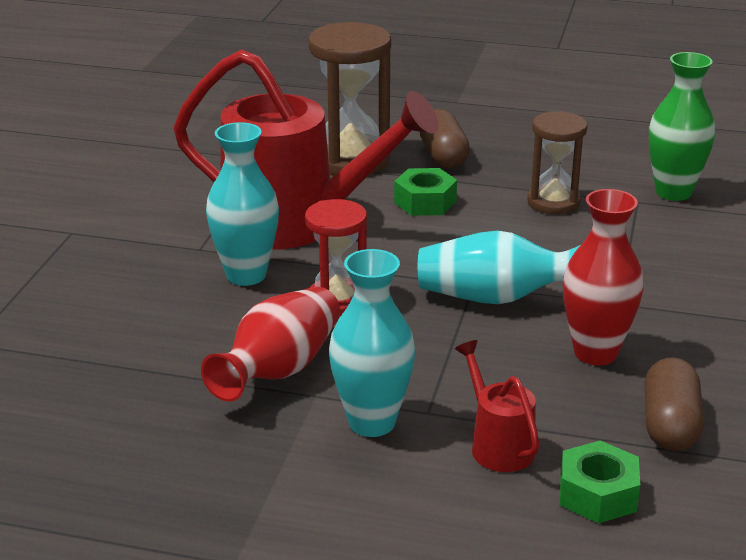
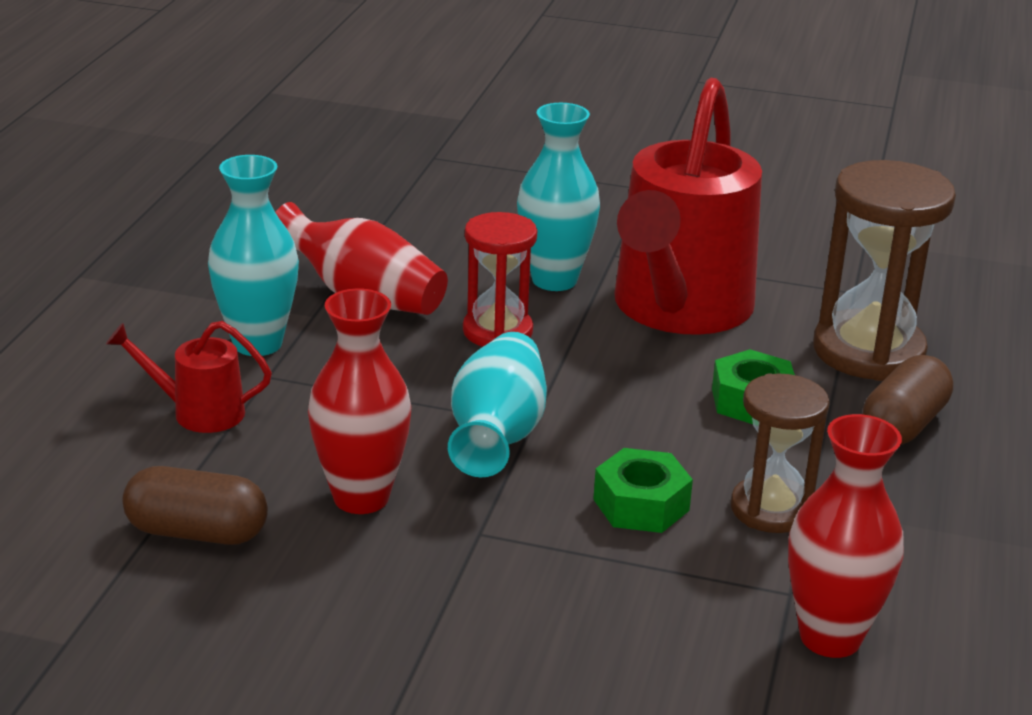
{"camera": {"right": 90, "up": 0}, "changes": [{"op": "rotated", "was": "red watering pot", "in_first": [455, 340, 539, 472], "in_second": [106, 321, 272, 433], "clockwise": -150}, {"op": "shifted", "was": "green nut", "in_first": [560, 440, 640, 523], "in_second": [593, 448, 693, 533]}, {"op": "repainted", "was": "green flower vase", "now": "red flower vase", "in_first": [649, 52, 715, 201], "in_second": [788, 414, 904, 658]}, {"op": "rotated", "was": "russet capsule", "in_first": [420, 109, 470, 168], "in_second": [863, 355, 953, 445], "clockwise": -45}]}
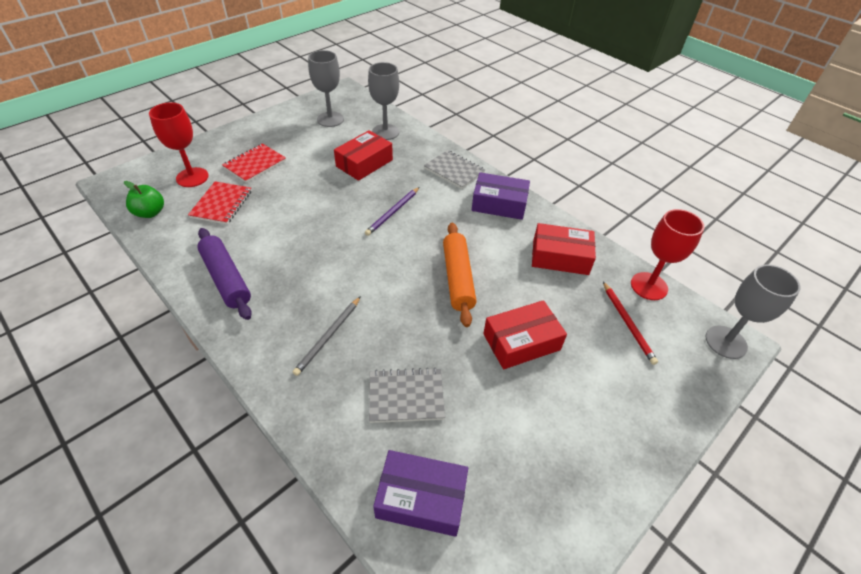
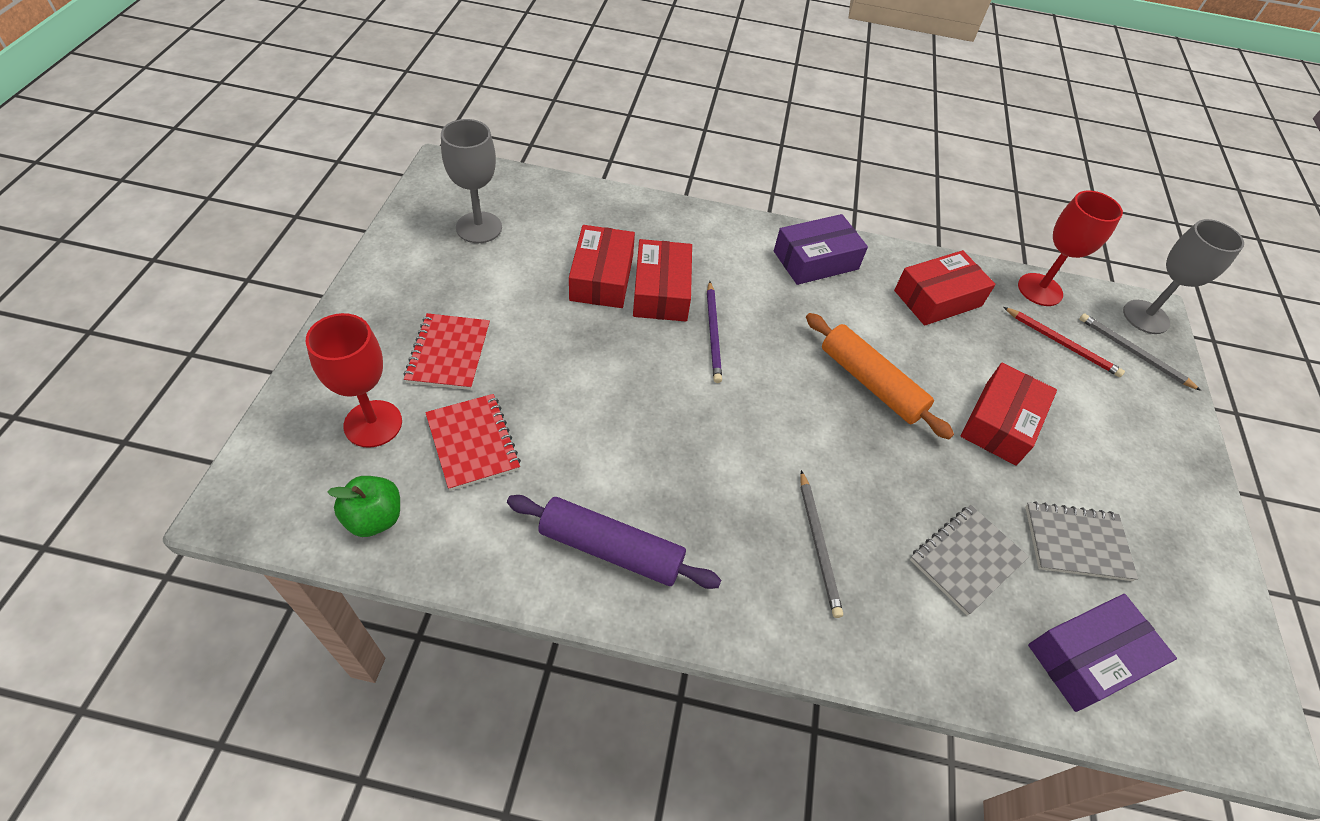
{"camera": {"right": -40, "up": 5}, "changes": [{"op": "new", "now": "red box", "in_second": [633, 239, 692, 321]}, {"op": "shifted", "was": "gray notepad", "in_first": [424, 150, 485, 189], "in_second": [1025, 501, 1138, 581]}, {"op": "new", "now": "gray pencil", "in_second": [1079, 313, 1201, 391]}, {"op": "gone", "was": "gray chalice", "in_first": [368, 62, 399, 140]}]}
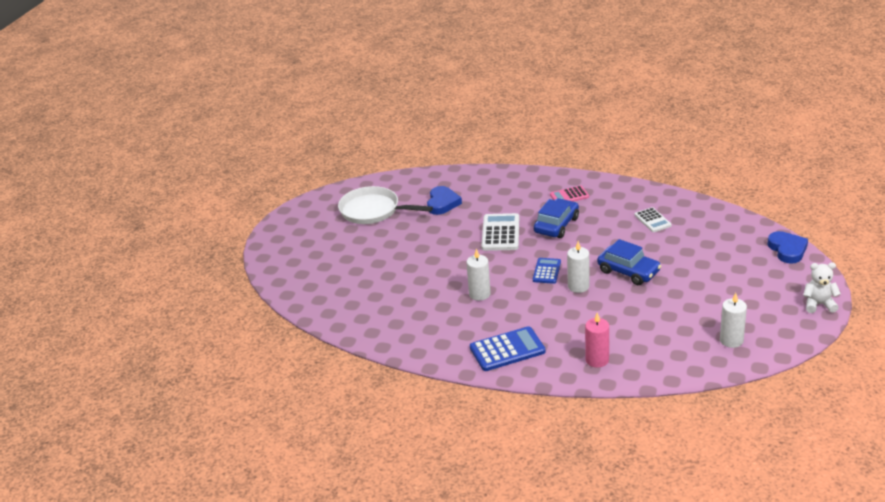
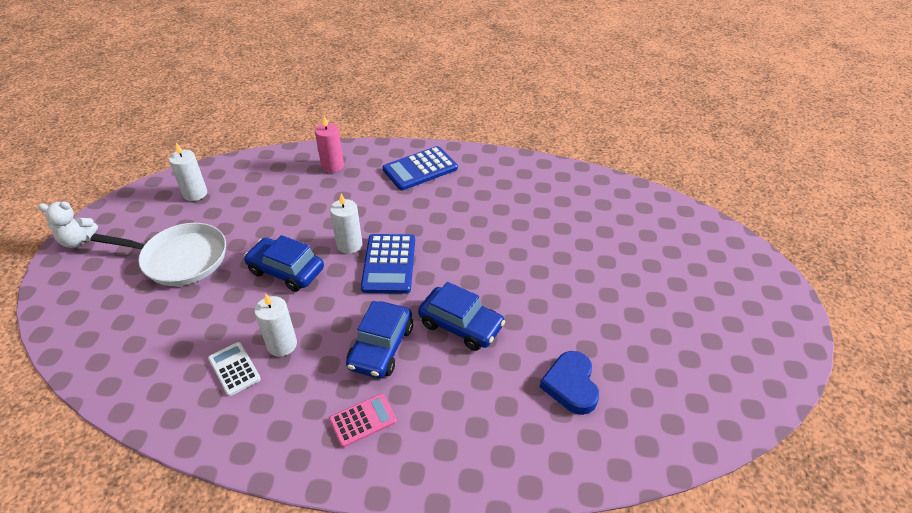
{"camera": {"right": 165, "up": 10}, "changes": [{"op": "shifted", "was": "white skillet", "in_first": [338, 186, 433, 224], "in_second": [90, 223, 226, 286]}, {"op": "shifted", "was": "white pillar candle", "in_first": [466, 249, 491, 301], "in_second": [254, 294, 297, 357]}, {"op": "scaled", "was": "royal blue pocket calculator", "in_first": [533, 258, 561, 284], "in_second": [361, 234, 415, 294], "ratio": 1.63}, {"op": "swapped", "was": "white pocket calculator", "now": "royal blue car", "in_first": [481, 213, 519, 251], "in_second": [418, 282, 505, 351]}, {"op": "gone", "was": "royal blue heart shape", "in_first": [767, 231, 808, 264]}]}
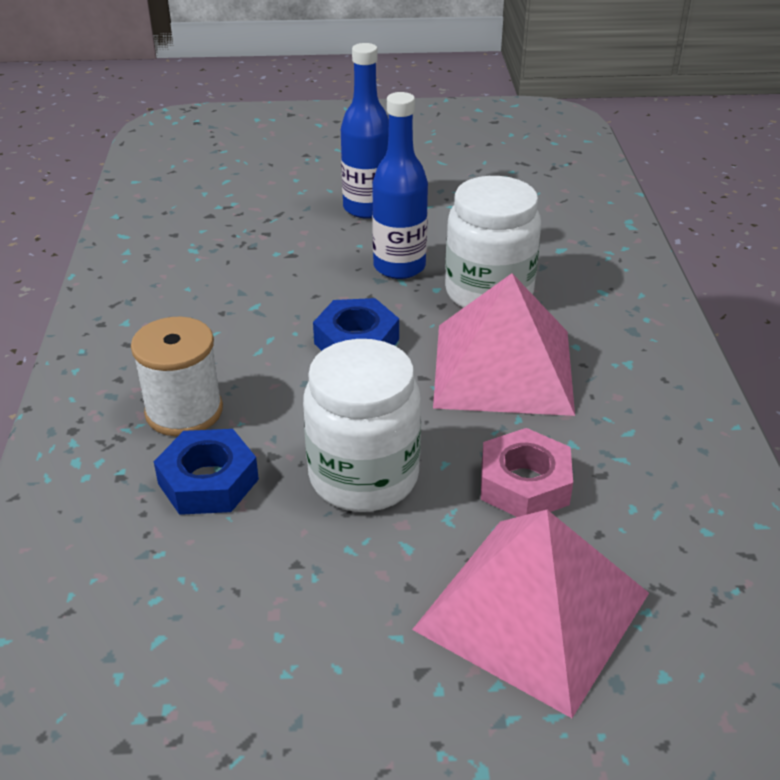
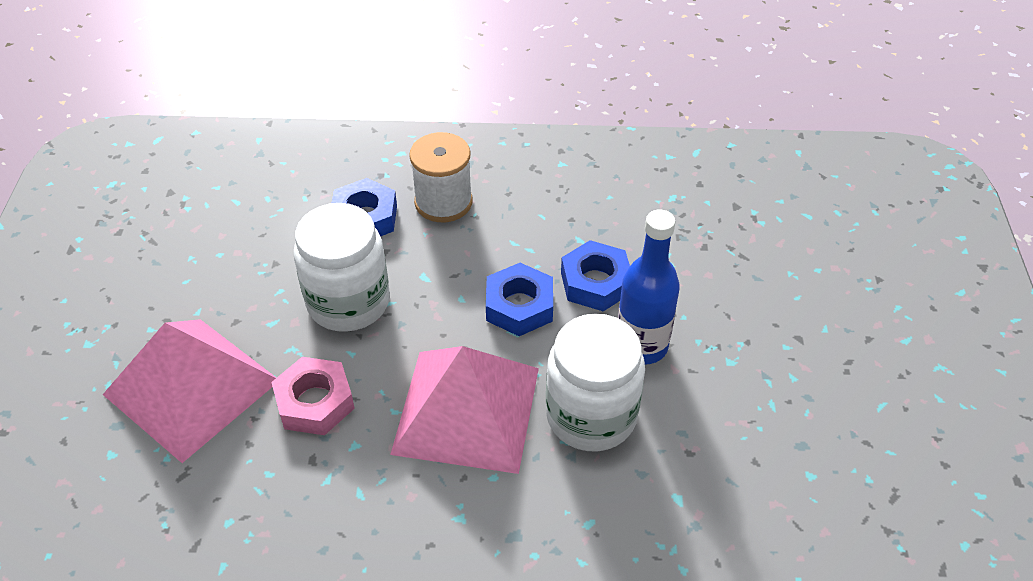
{"camera": {"right": 95, "up": 10}, "changes": [{"op": "new", "now": "royal blue nut", "in_second": [561, 240, 630, 312]}, {"op": "gone", "was": "royal blue drink bottle", "in_first": [341, 43, 389, 219]}]}
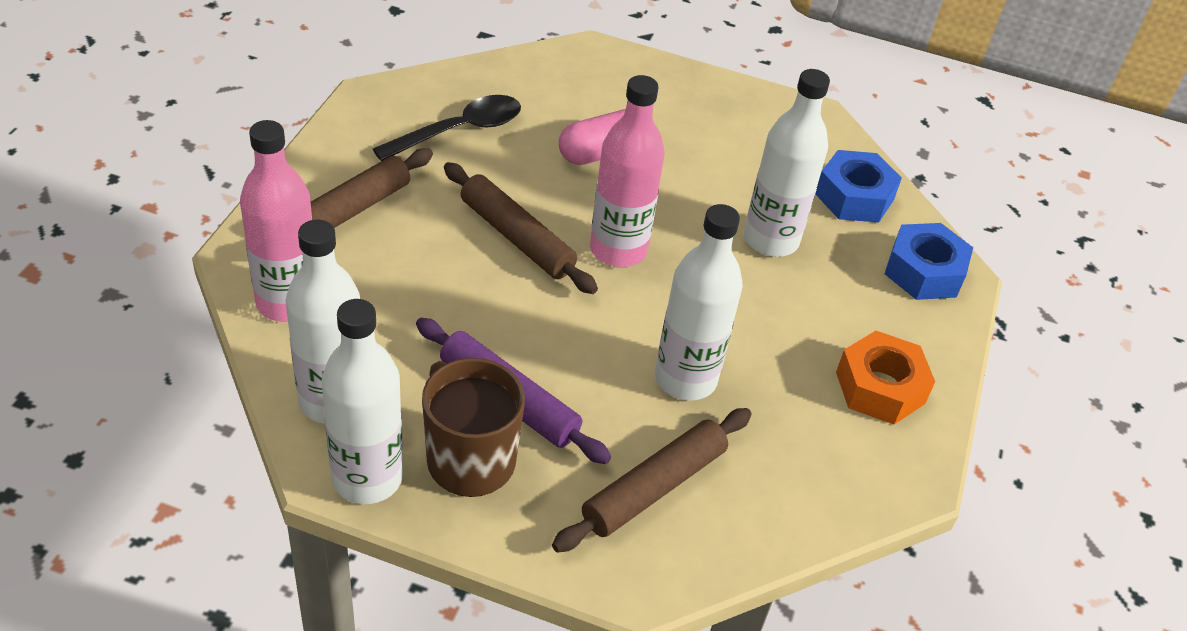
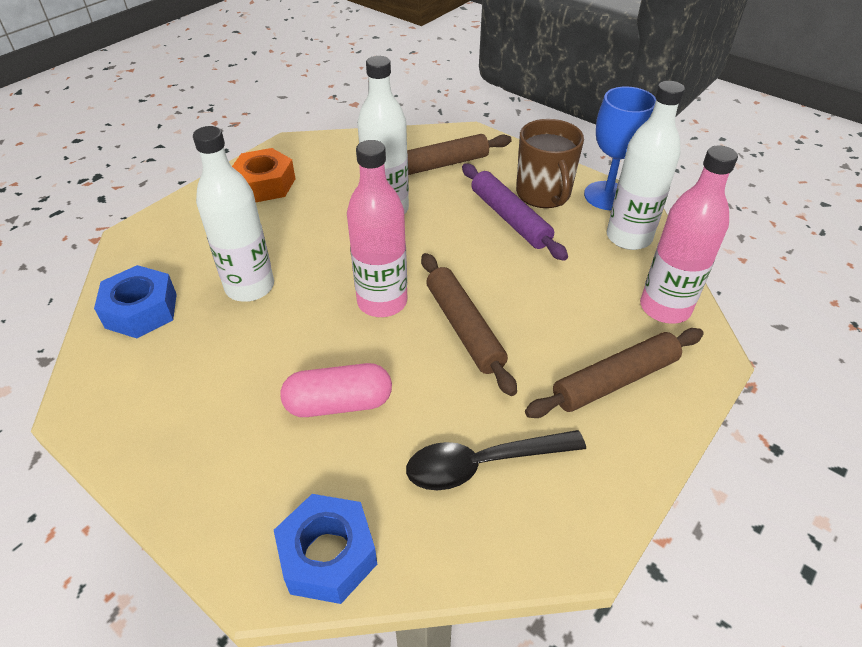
{"camera": {"right": -155, "up": 0}, "changes": [{"op": "shifted", "was": "royal blue nut", "in_first": [885, 223, 973, 300], "in_second": [274, 494, 377, 604]}, {"op": "swapped", "was": "white drink bottle", "now": "royal blue chalice", "in_first": [321, 299, 403, 504], "in_second": [584, 86, 656, 210]}]}
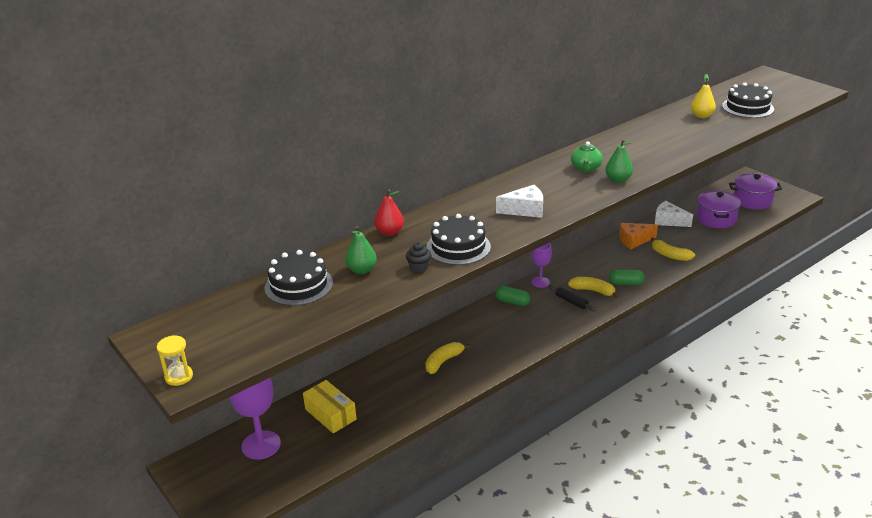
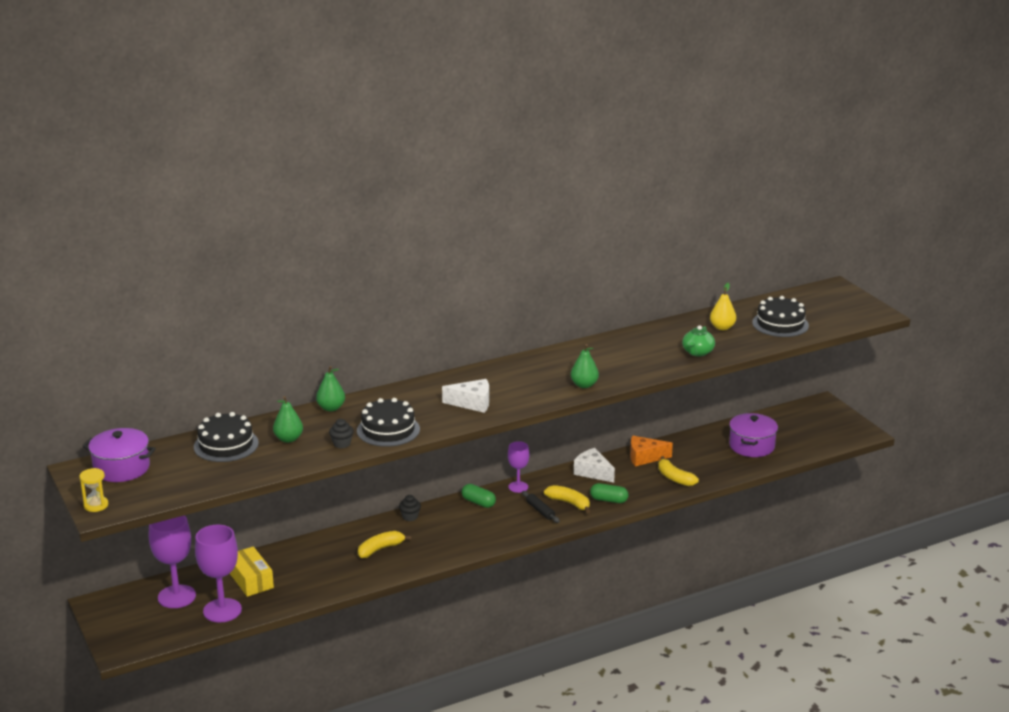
{"camera": {"right": 10, "up": -5}, "changes": [{"op": "shifted", "was": "violet cooking pot", "in_first": [729, 173, 782, 209], "in_second": [83, 428, 156, 482]}, {"op": "new", "now": "violet chalice", "in_second": [195, 525, 242, 622]}, {"op": "repainted", "was": "red pear", "now": "green pear", "in_first": [375, 190, 404, 236], "in_second": [316, 366, 345, 411]}, {"op": "new", "now": "black fairy cake", "in_second": [399, 495, 421, 521]}, {"op": "shifted", "was": "white piece of cheese", "in_first": [655, 201, 693, 227], "in_second": [574, 448, 615, 483]}, {"op": "shifted", "was": "green china teapot", "in_first": [571, 141, 603, 172], "in_second": [682, 325, 715, 357]}]}
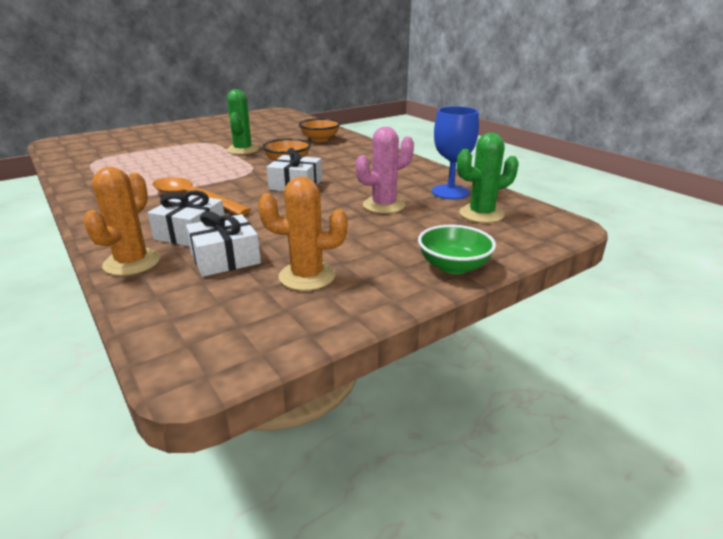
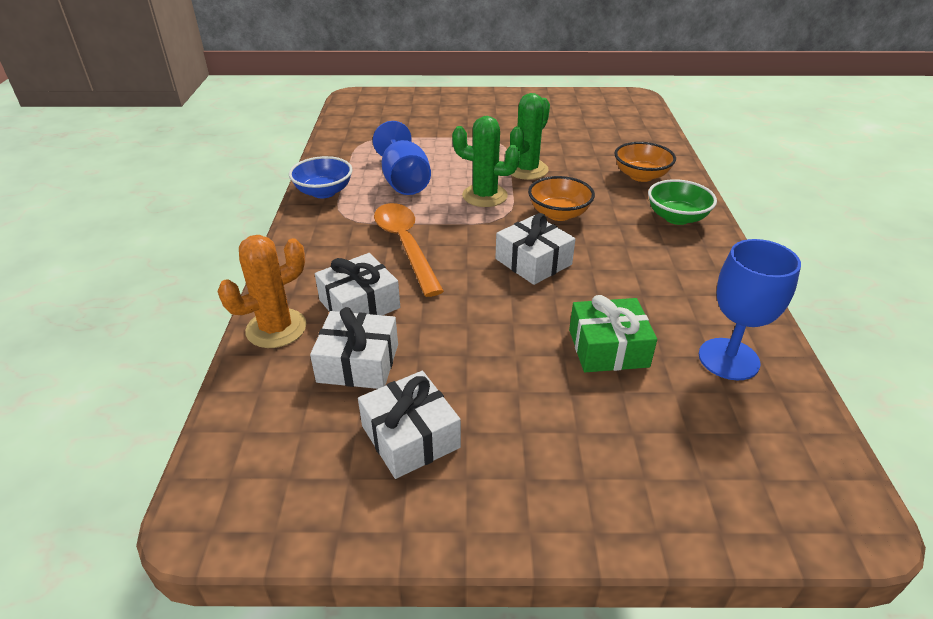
{"camera": {"right": 35, "up": 10}, "changes": [{"op": "new", "now": "royal blue bowl", "in_second": [289, 156, 353, 198]}, {"op": "swapped", "was": "orange-coloured saguaro cactus", "now": "white gift", "in_first": [258, 177, 348, 291], "in_second": [358, 371, 461, 479]}, {"op": "new", "now": "royal blue chalice", "in_second": [373, 121, 431, 195]}, {"op": "shifted", "was": "green saguaro cactus", "in_first": [457, 133, 519, 223], "in_second": [452, 116, 520, 207]}, {"op": "swapped", "was": "pink saguaro cactus", "now": "green gift", "in_first": [356, 127, 414, 214], "in_second": [569, 295, 657, 372]}, {"op": "shifted", "was": "green bowl", "in_first": [418, 225, 496, 274], "in_second": [648, 179, 717, 225]}]}
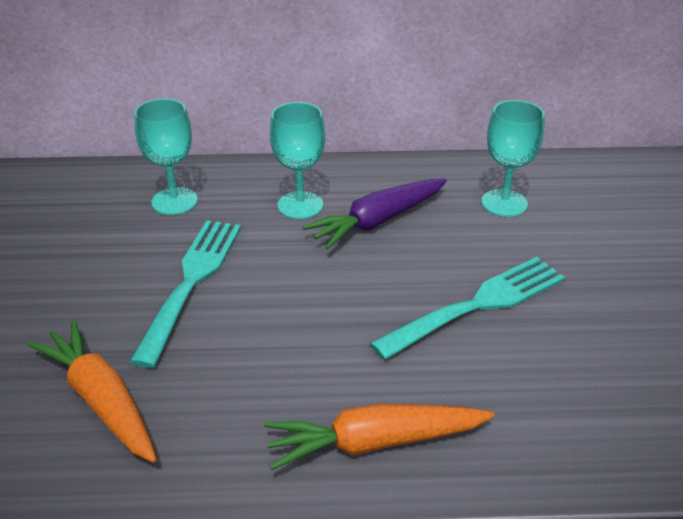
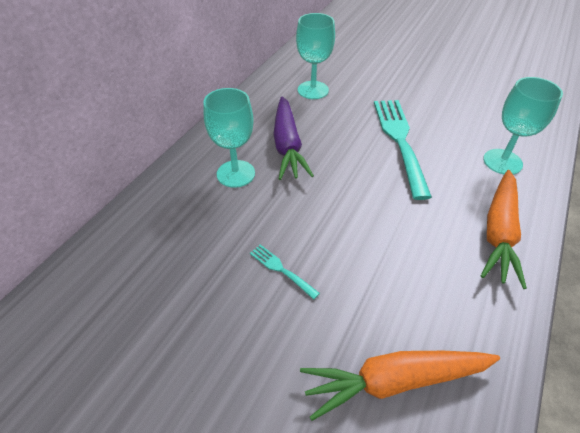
{"camera": {"right": -60, "up": 10}, "changes": [{"op": "scaled", "was": "teal fork", "in_first": [130, 220, 241, 368], "in_second": [250, 244, 320, 300], "ratio": 0.43}, {"op": "shifted", "was": "teal chalice", "in_first": [135, 99, 198, 215], "in_second": [483, 77, 563, 175]}]}
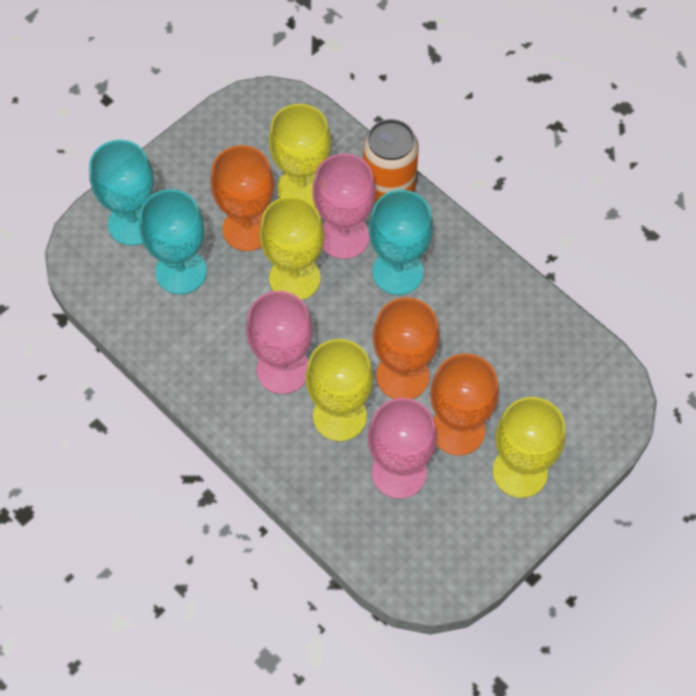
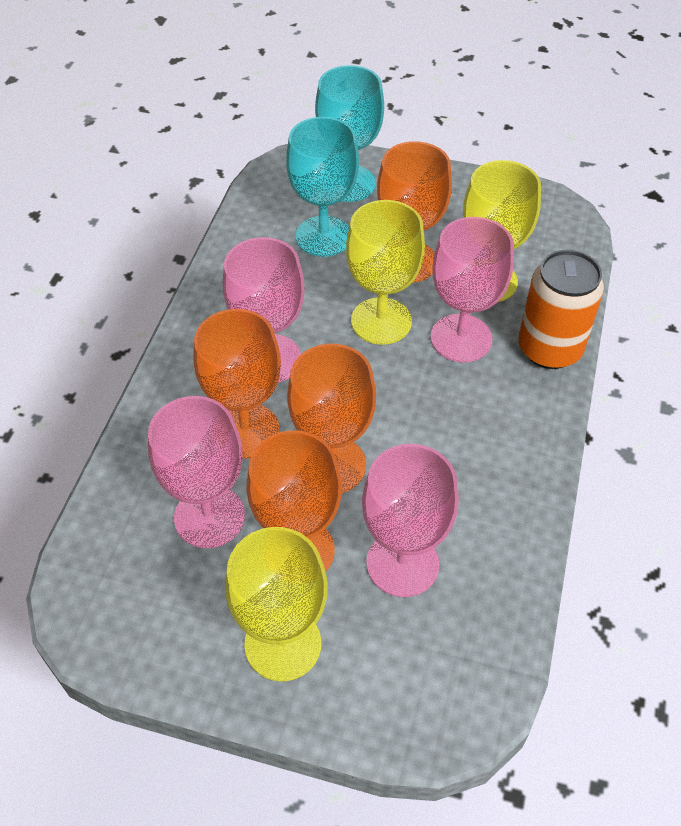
{"camera": {"right": 60, "up": -10}, "changes": [{"op": "repainted", "was": "golden chalice", "now": "orange-coloured chalice", "in_first": [305, 339, 373, 441], "in_second": [193, 309, 281, 458]}, {"op": "new", "now": "pink chalice", "in_second": [362, 444, 459, 597]}, {"op": "gone", "was": "teal chalice", "in_first": [369, 190, 433, 295]}]}
